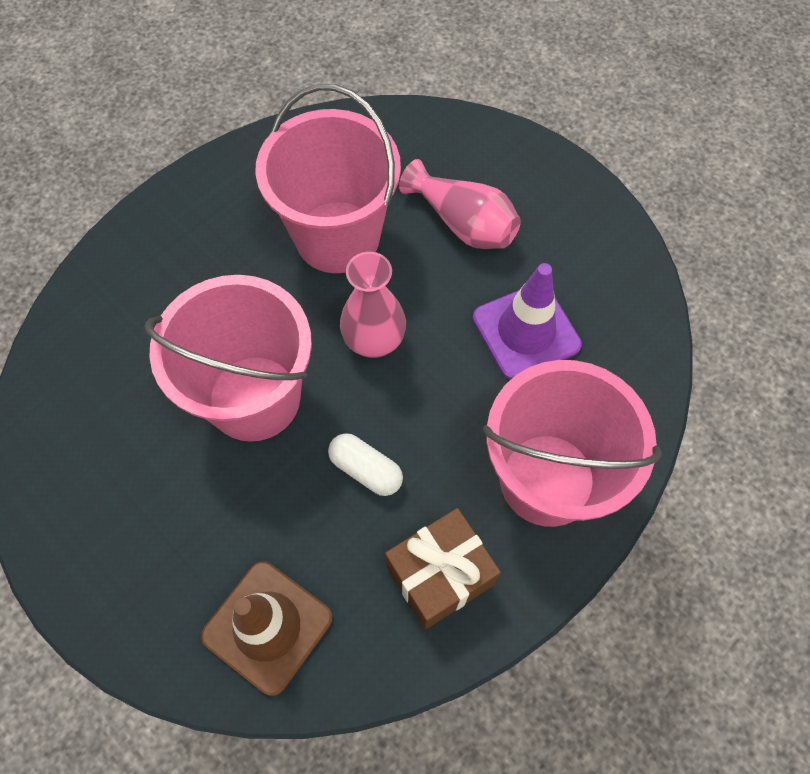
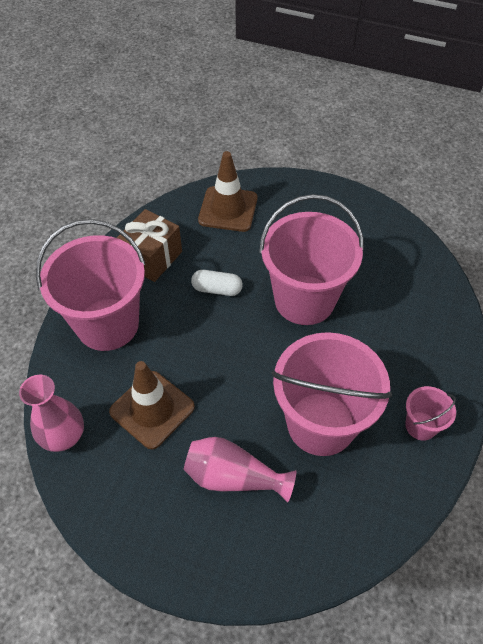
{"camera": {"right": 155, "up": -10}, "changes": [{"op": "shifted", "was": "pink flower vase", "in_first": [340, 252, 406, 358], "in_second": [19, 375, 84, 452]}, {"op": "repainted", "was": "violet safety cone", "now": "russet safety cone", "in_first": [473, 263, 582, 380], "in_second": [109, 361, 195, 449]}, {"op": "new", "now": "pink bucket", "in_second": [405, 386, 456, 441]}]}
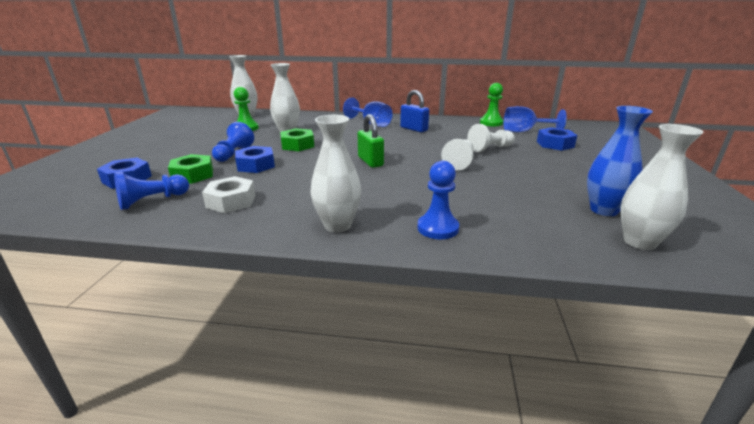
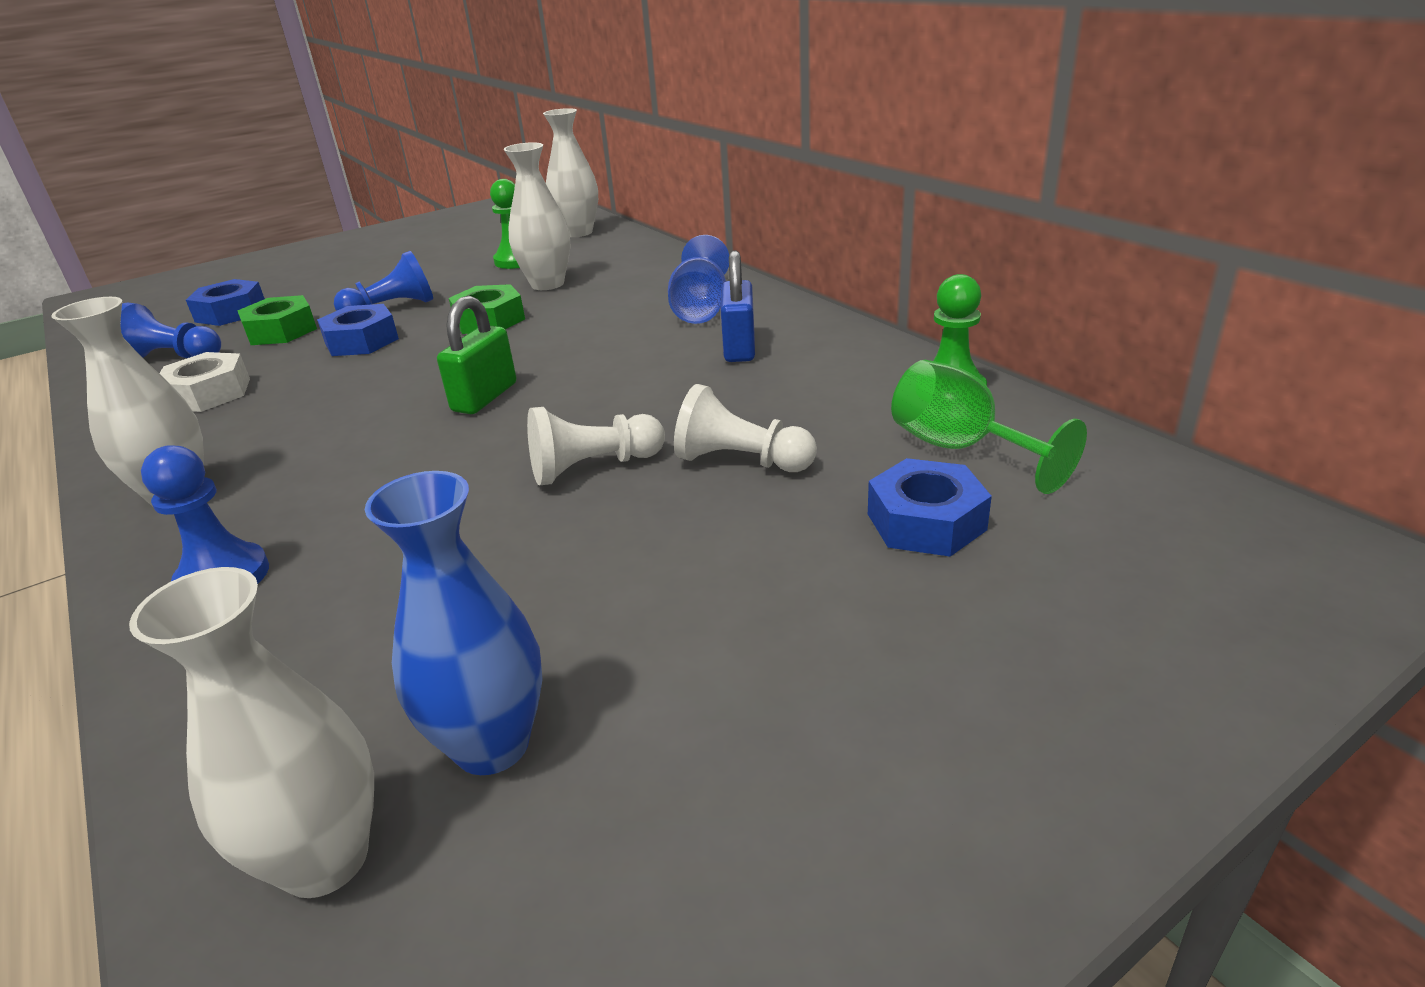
{"camera": {"right": 50, "up": 5}, "changes": [{"op": "repainted", "was": "royal blue chalice", "now": "green chalice", "in_first": [504, 106, 566, 132], "in_second": [891, 360, 1087, 494]}]}
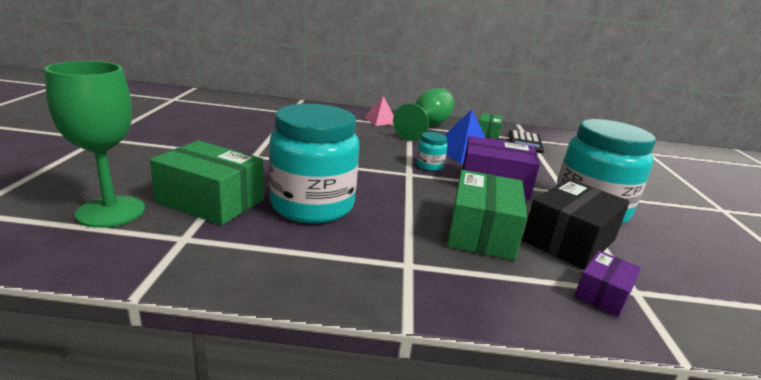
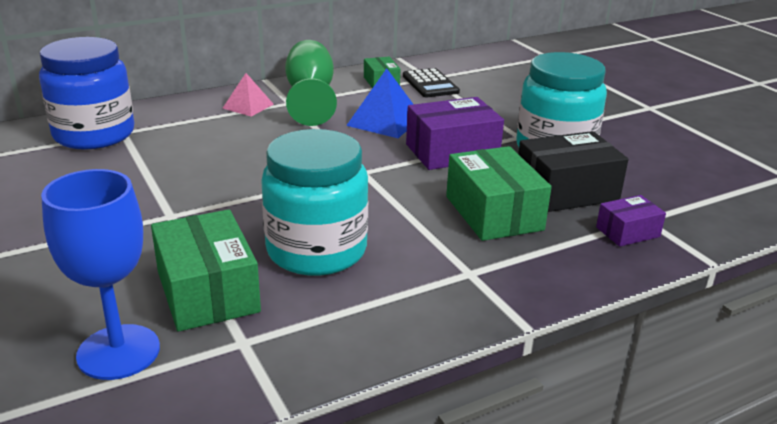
{"camera": {"right": -30, "up": 5}, "changes": [{"op": "new", "now": "royal blue jam jar", "in_second": [39, 37, 134, 150]}, {"op": "repainted", "was": "green chalice", "now": "royal blue chalice", "in_first": [44, 61, 145, 228], "in_second": [41, 169, 160, 380]}, {"op": "rotated", "was": "green box", "in_first": [150, 141, 264, 225], "in_second": [151, 209, 261, 332], "clockwise": 75}, {"op": "rotated", "was": "black box", "in_first": [522, 179, 630, 270], "in_second": [518, 131, 629, 212], "clockwise": 60}, {"op": "rotated", "was": "violet box", "in_first": [574, 251, 641, 317], "in_second": [596, 195, 666, 247], "clockwise": 60}, {"op": "gone", "was": "teal jam jar", "in_first": [416, 132, 447, 171]}]}
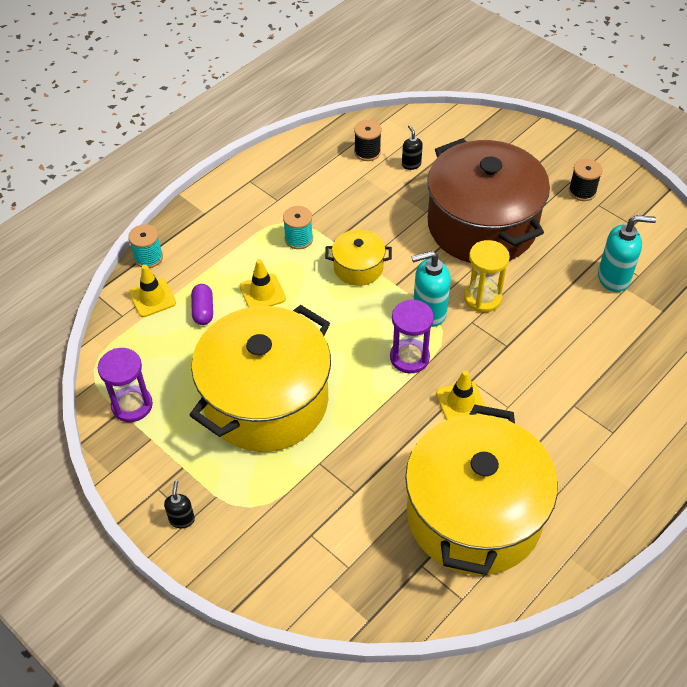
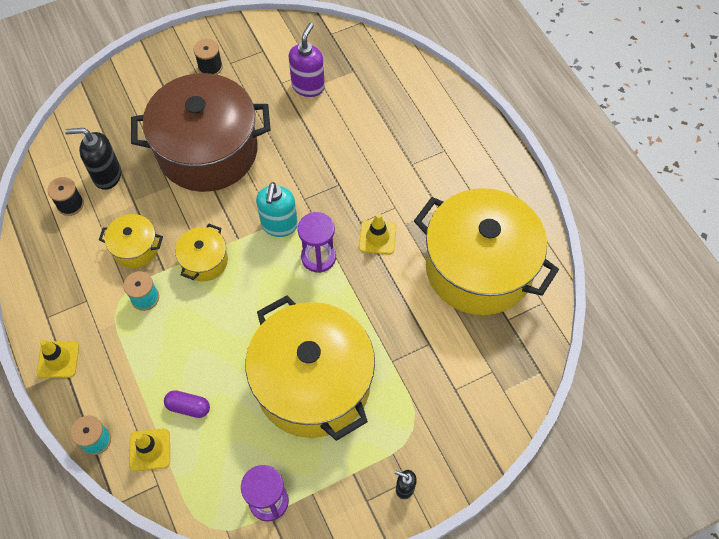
{"camera": {"right": -70, "up": 10}, "changes": [{"op": "shifted", "was": "golden safety cone", "in_first": [239, 259, 286, 308], "in_second": [37, 340, 79, 378]}, {"op": "scaled", "was": "black pump bottle", "in_first": [402, 125, 423, 170], "in_second": [65, 128, 121, 190], "ratio": 1.84}, {"op": "new", "now": "golden cooking pot", "in_second": [99, 214, 163, 268]}, {"op": "repainted", "was": "teal pump bottle", "now": "violet pump bottle", "in_first": [598, 215, 656, 292], "in_second": [289, 23, 325, 97]}, {"op": "gone", "was": "golden hourglass", "in_first": [464, 240, 510, 313]}]}
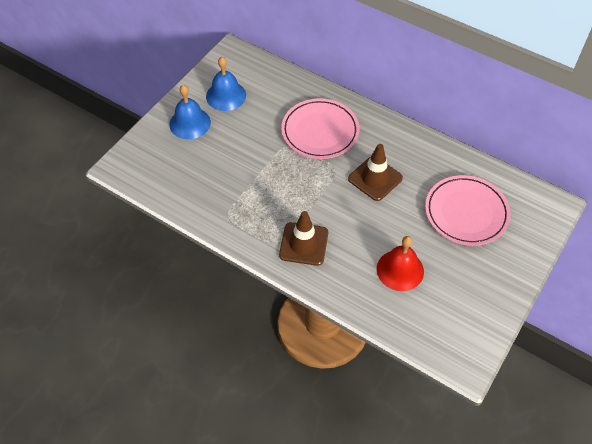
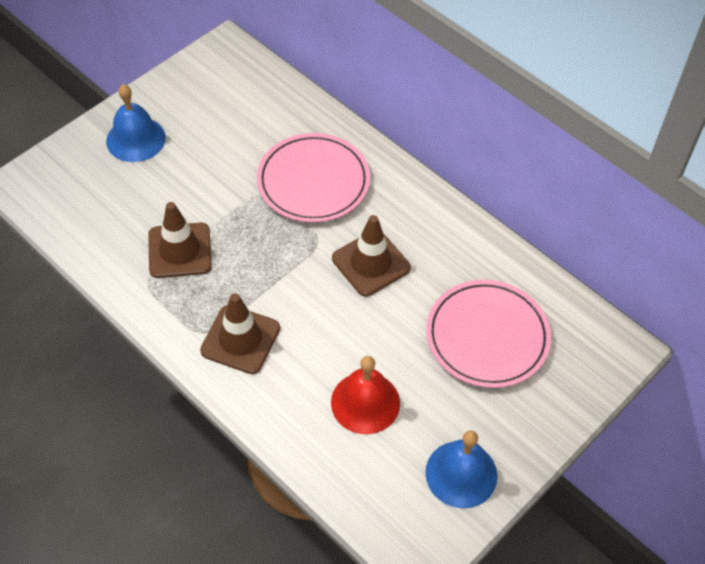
{"camera": {"right": 10, "up": 0}, "changes": [{"op": "new", "now": "russet safety cone", "in_second": [148, 202, 212, 278]}, {"op": "shifted", "was": "royal blue bell", "in_first": [206, 57, 246, 111], "in_second": [425, 430, 497, 508]}]}
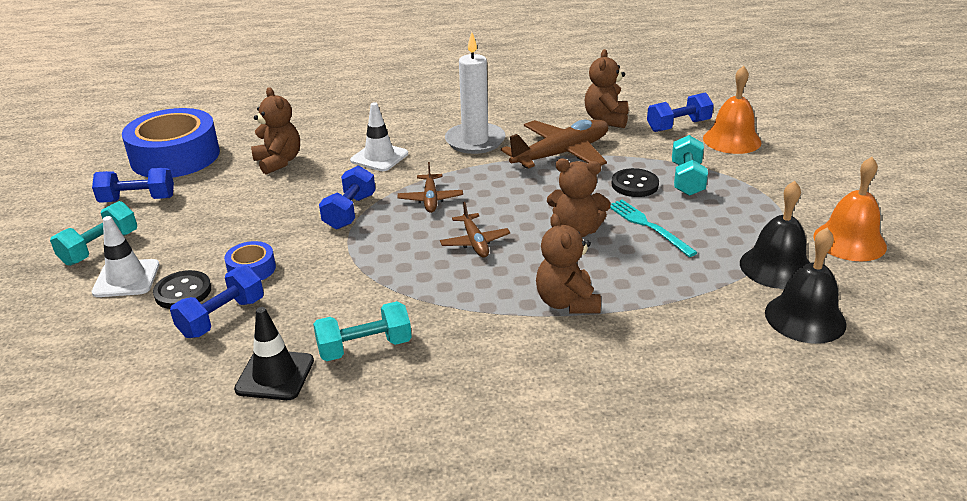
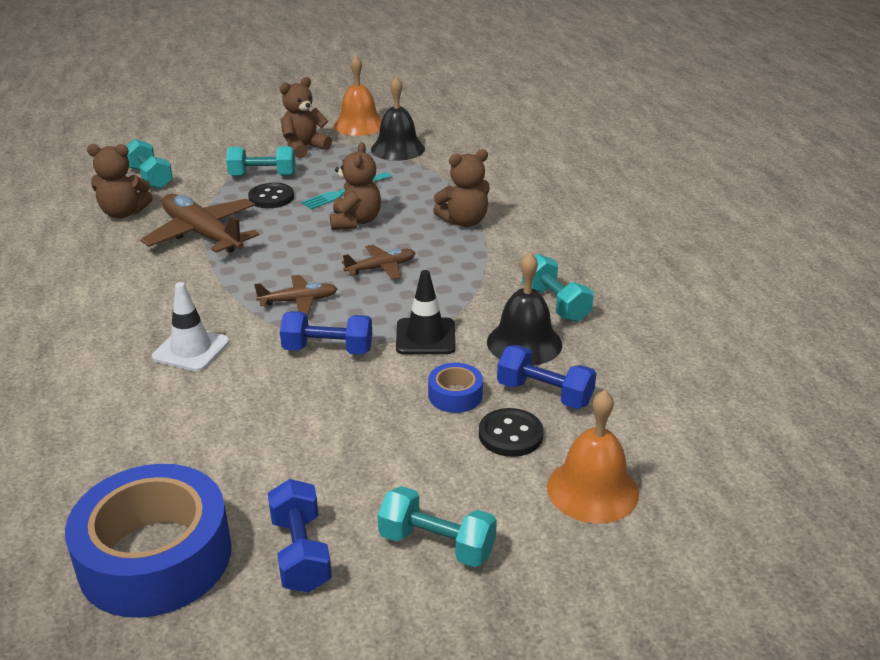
{"camera": {"right": -100, "up": 0}, "changes": [{"op": "repainted", "was": "royal blue dumbbell", "now": "teal dumbbell", "in_first": [647, 92, 714, 132], "in_second": [126, 139, 173, 189]}, {"op": "shifted", "was": "russet teddy bear", "in_first": [251, 87, 300, 175], "in_second": [280, 77, 332, 158]}, {"op": "shifted", "was": "black safety cone", "in_first": [234, 307, 314, 400], "in_second": [396, 270, 455, 354]}, {"op": "shifted", "was": "black bell", "in_first": [765, 228, 847, 344], "in_second": [487, 252, 562, 365]}, {"op": "shifted", "was": "orange-coloured bell", "in_first": [703, 66, 761, 154], "in_second": [547, 390, 639, 523]}, {"op": "gone", "was": "white safety cone", "in_first": [92, 216, 159, 297]}, {"op": "gone", "was": "white pillar candle", "in_first": [445, 32, 506, 154]}]}
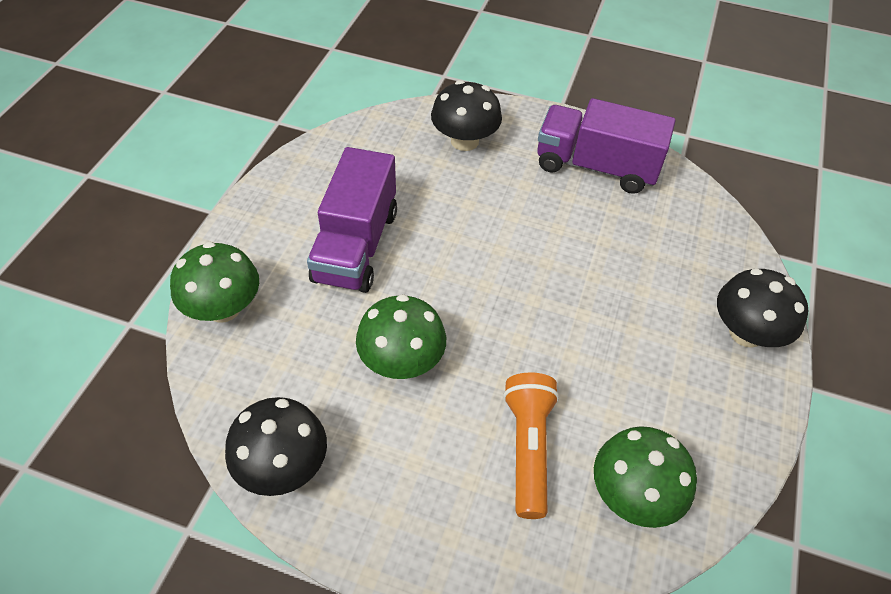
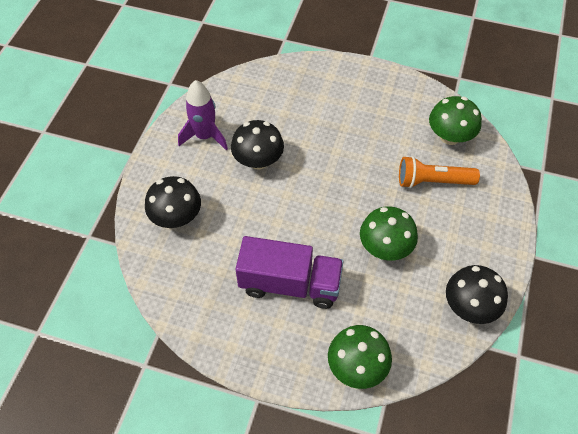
{"camera": {"right": -90, "up": 5}, "changes": [{"op": "swapped", "was": "violet truck", "now": "violet rocket", "in_first": [537, 98, 676, 194], "in_second": [178, 80, 228, 150]}, {"op": "shifted", "was": "black fungus", "in_first": [717, 268, 808, 348], "in_second": [231, 120, 284, 170]}]}
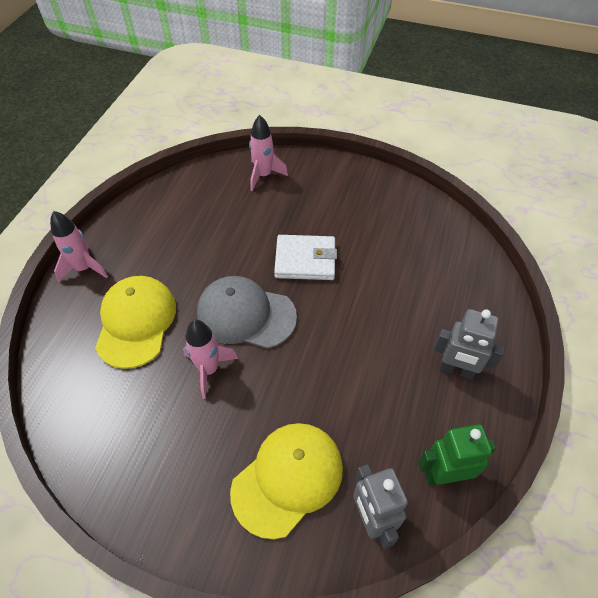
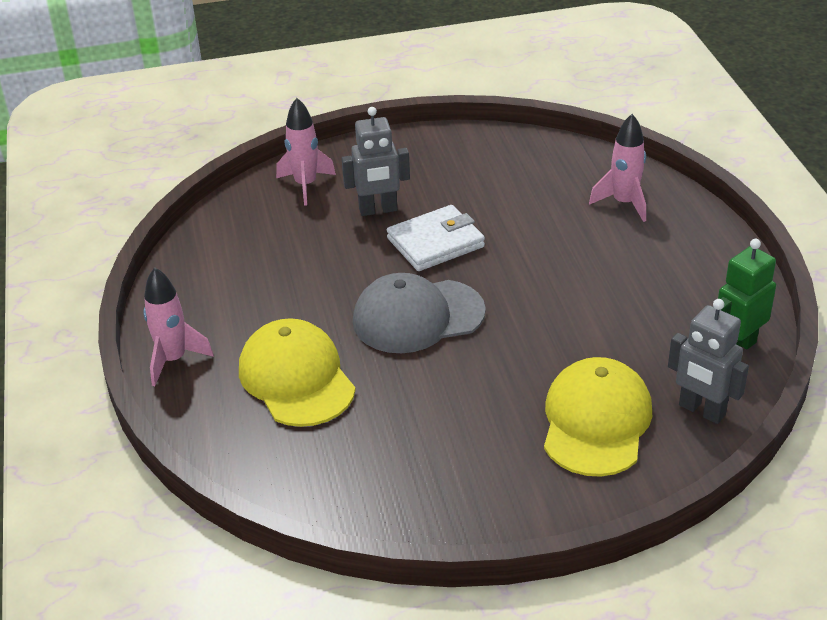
{"camera": {"right": -30, "up": -15}, "changes": [{"op": "shifted", "was": "gray robot figure", "in_first": [434, 309, 505, 380], "in_second": [342, 107, 410, 216]}, {"op": "shifted", "was": "pink rocket", "in_first": [183, 320, 238, 399], "in_second": [589, 114, 646, 222]}]}
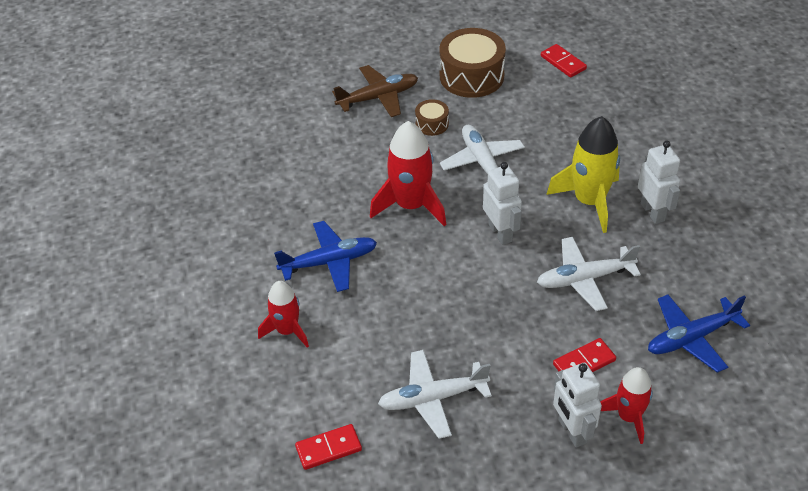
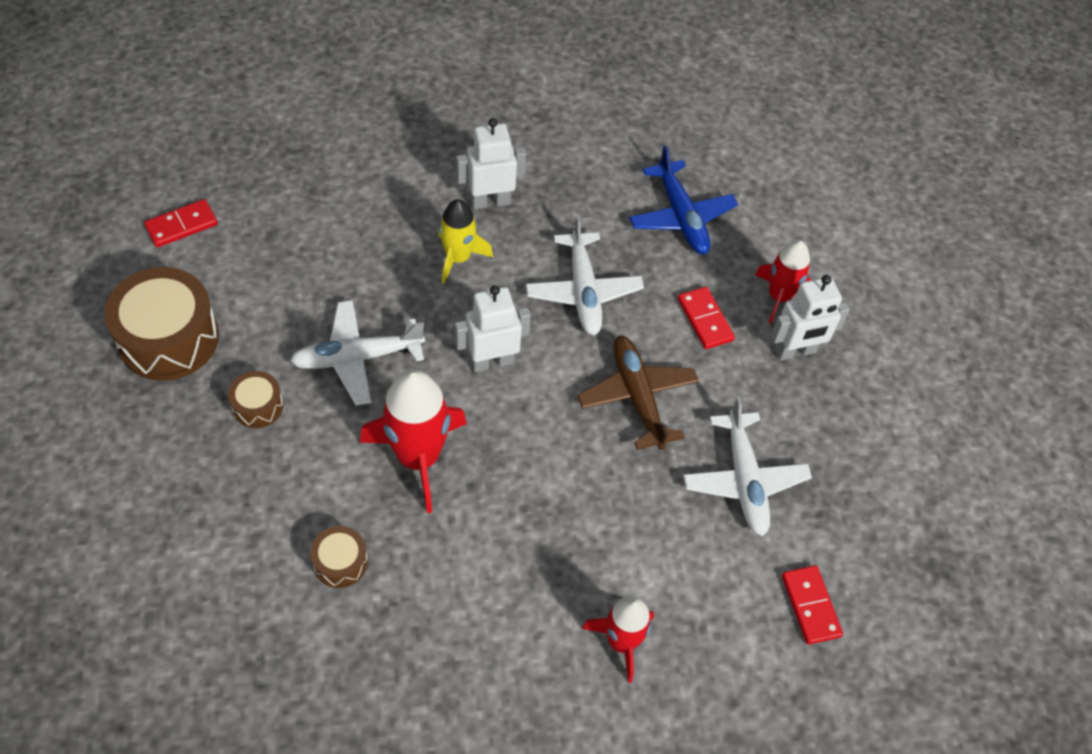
{"camera": {"right": -90, "up": 10}, "changes": [{"op": "new", "now": "russet toy drum", "in_second": [311, 526, 368, 588]}, {"op": "scaled", "was": "golden rocket", "in_first": [546, 116, 620, 233], "in_second": [438, 199, 493, 284], "ratio": 0.63}, {"op": "shifted", "was": "russet plane", "in_first": [332, 65, 418, 117], "in_second": [577, 336, 699, 450]}, {"op": "gone", "was": "royal blue plane", "in_first": [274, 221, 377, 292]}]}
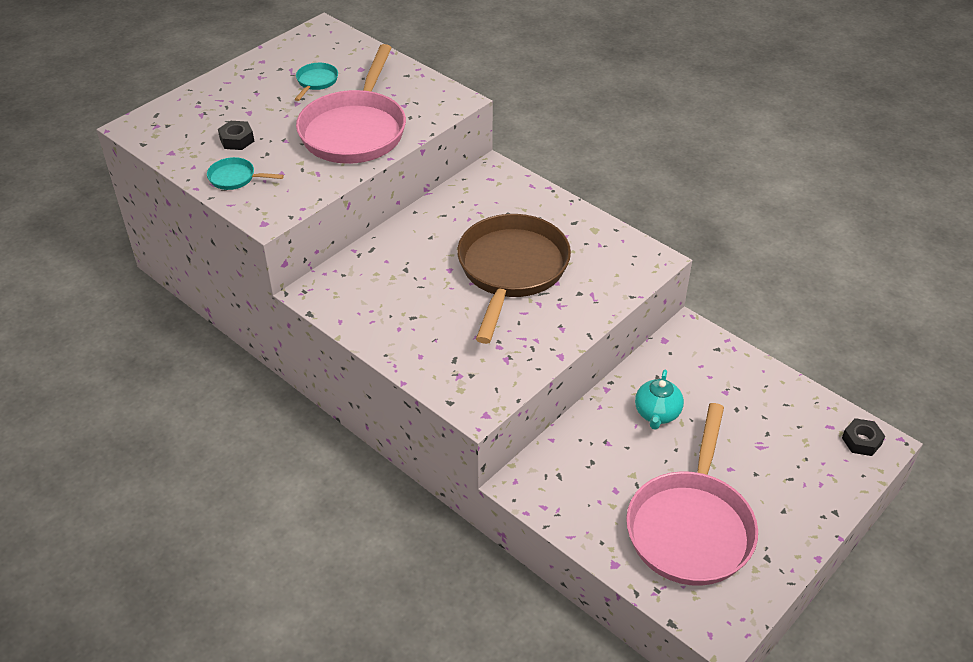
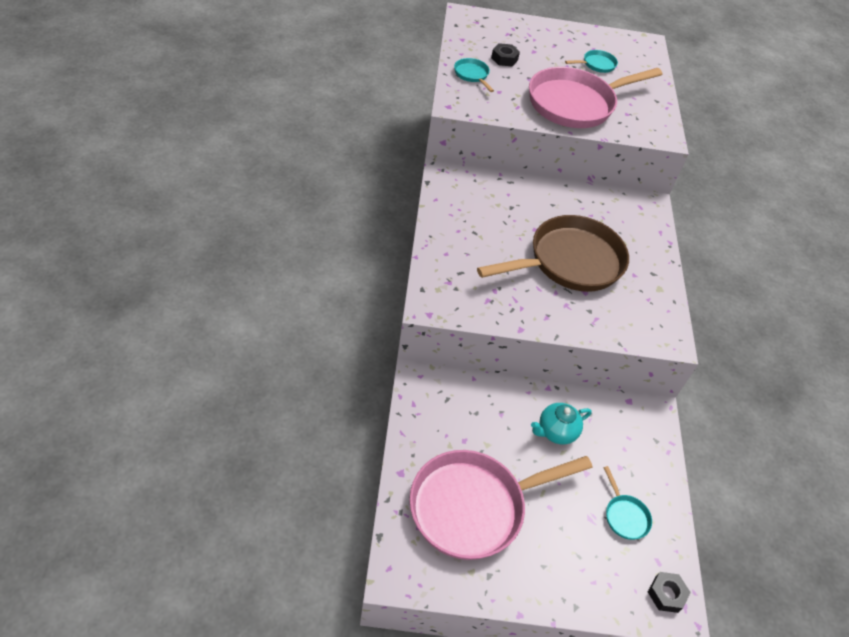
{"camera": {"right": 45, "up": 5}, "changes": [{"op": "new", "now": "teal skillet", "in_second": [603, 466, 652, 540]}]}
